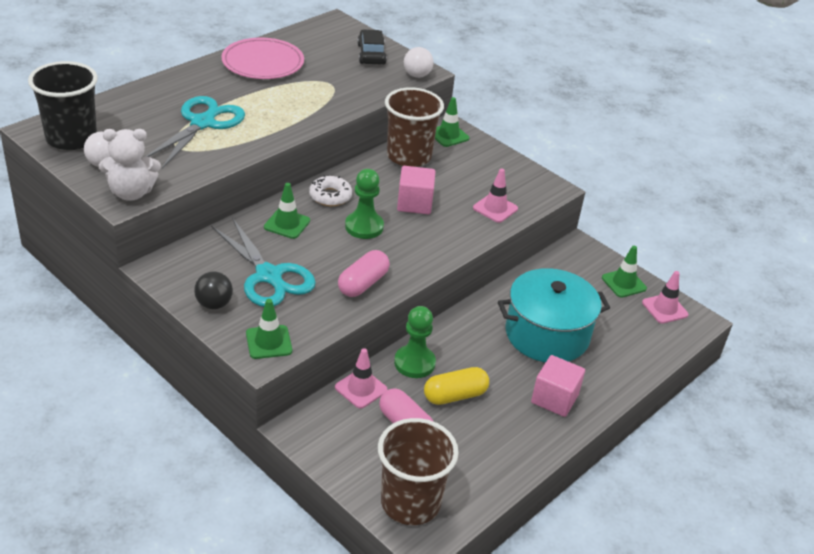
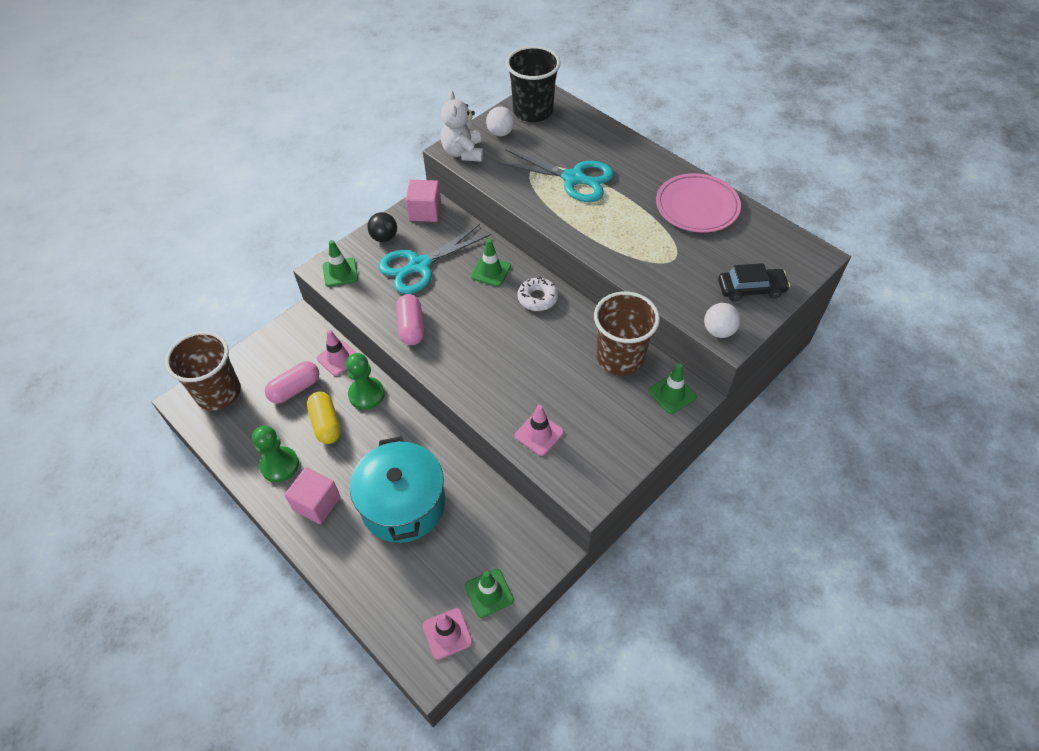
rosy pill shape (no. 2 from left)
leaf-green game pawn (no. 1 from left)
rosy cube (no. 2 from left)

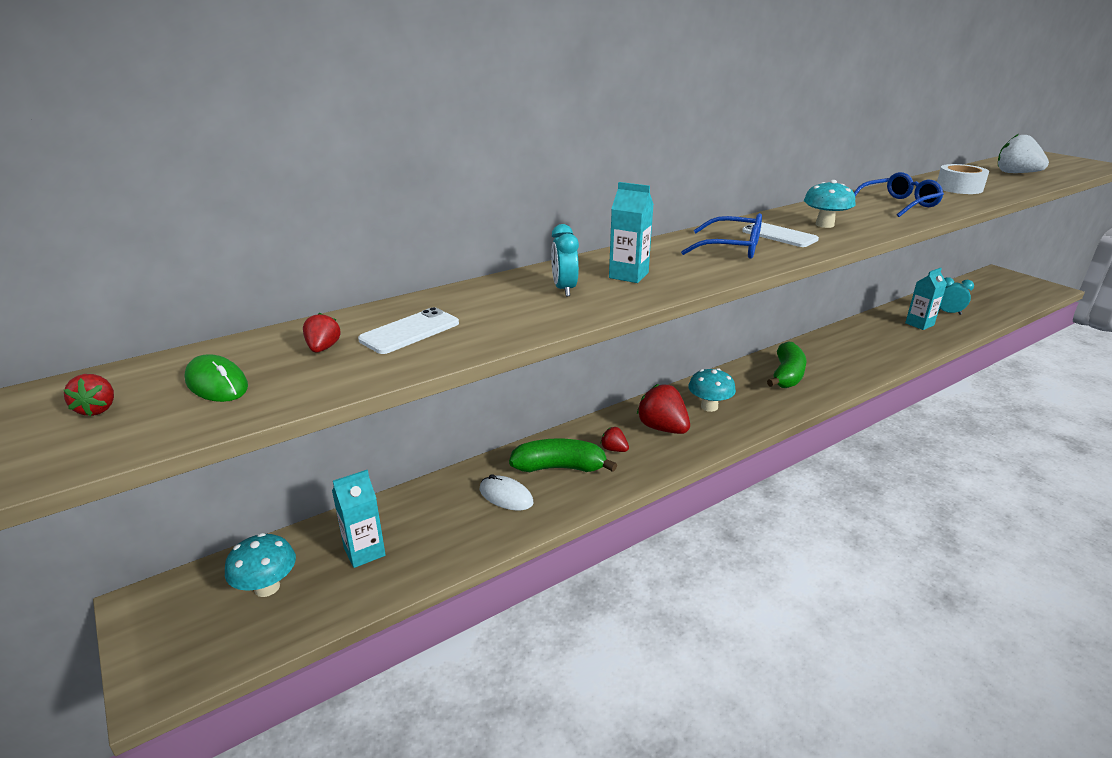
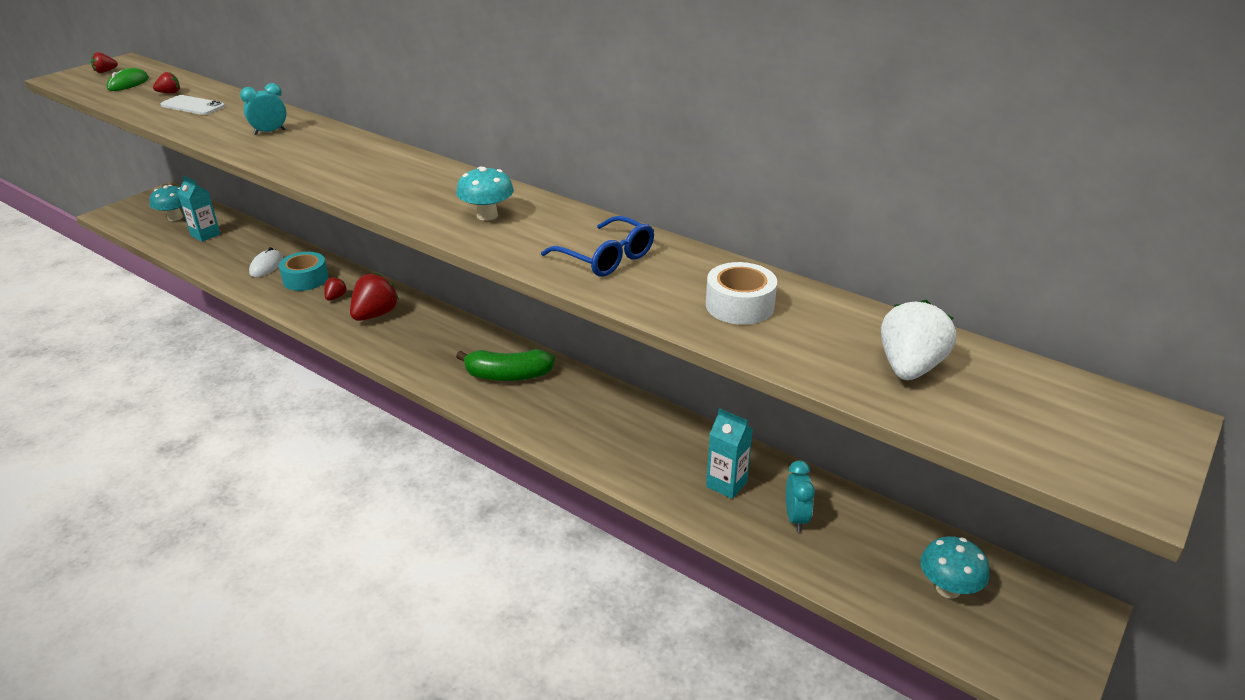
turquoise sticky tape
turquoise carton (no. 2 from left in the first image)
cobalt spectacles (no. 1 from left in the first image)
turquoise toadstool (no. 3 from left)
pure white phone (no. 2 from left in the first image)

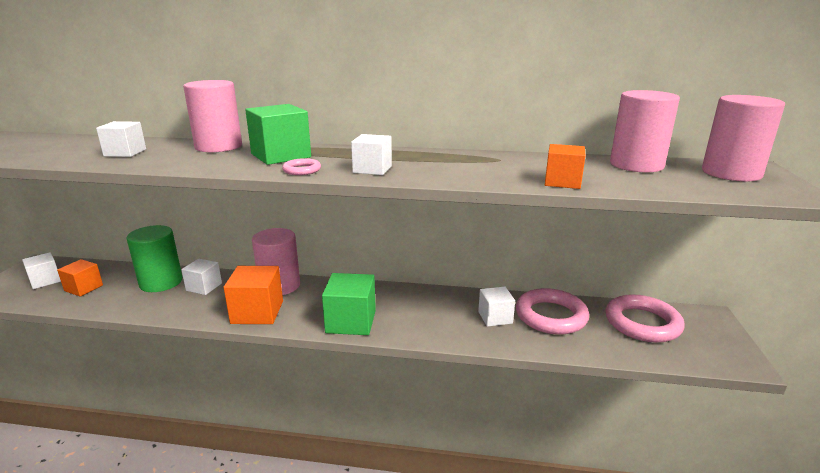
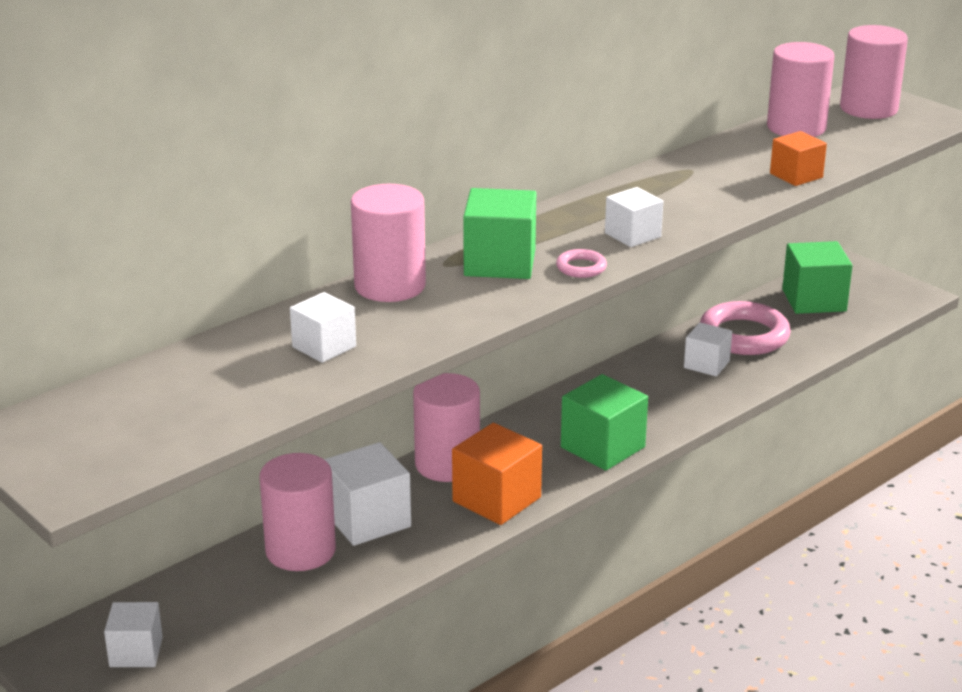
orange-coloured cube (no. 1 from left in the first image)
rosy solid cylinder (no. 1 from left)
pure white cube (no. 3 from left)
leaf-green cube (no. 3 from left)

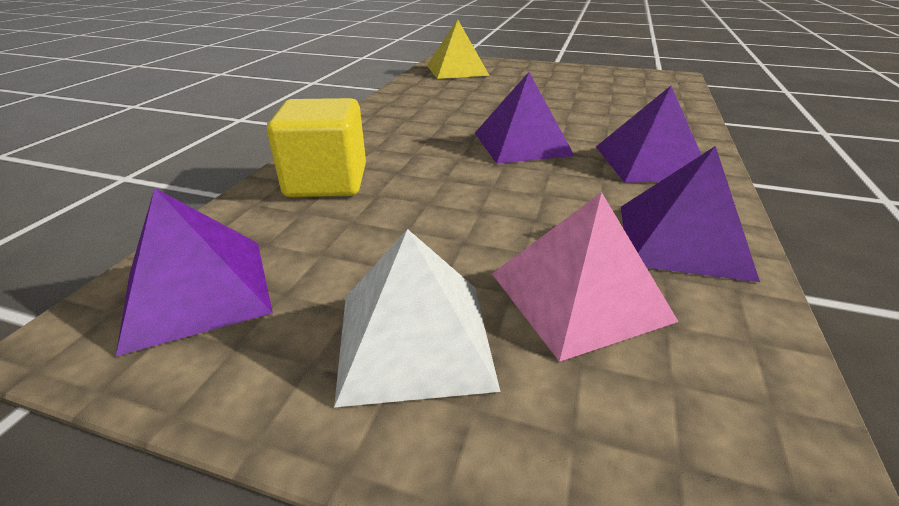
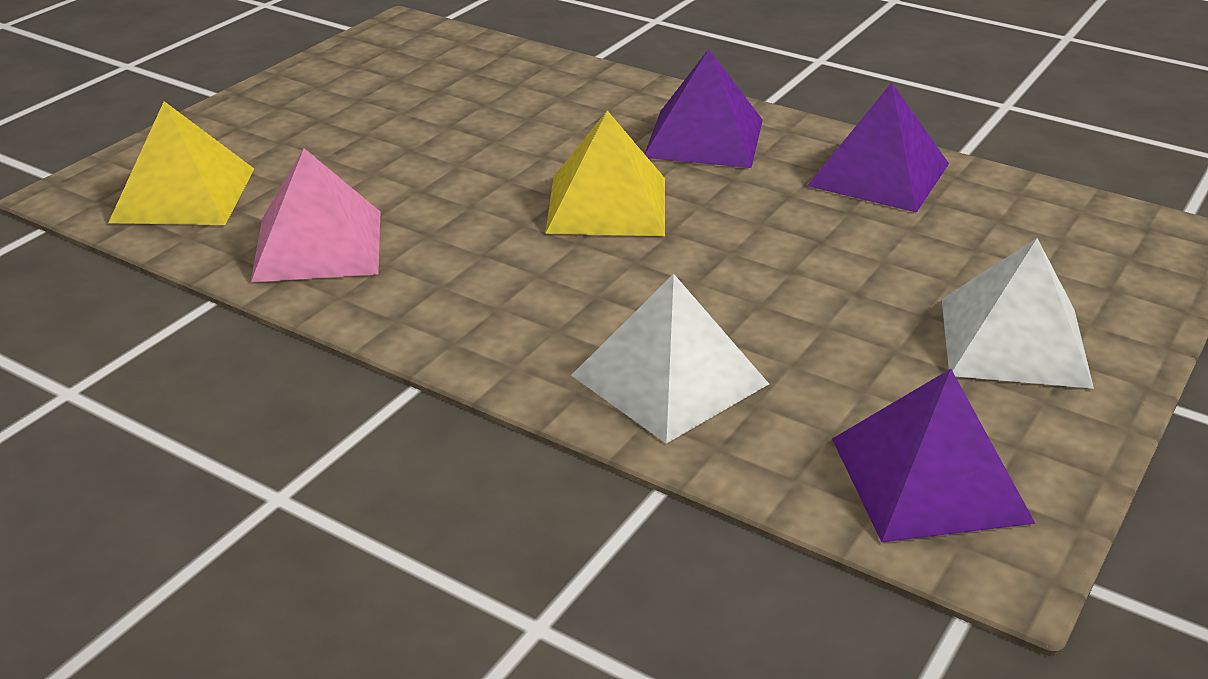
pure white pyramid (no. 1 from left)
bright yellow pyramid (no. 2 from left)
rosy pyramid

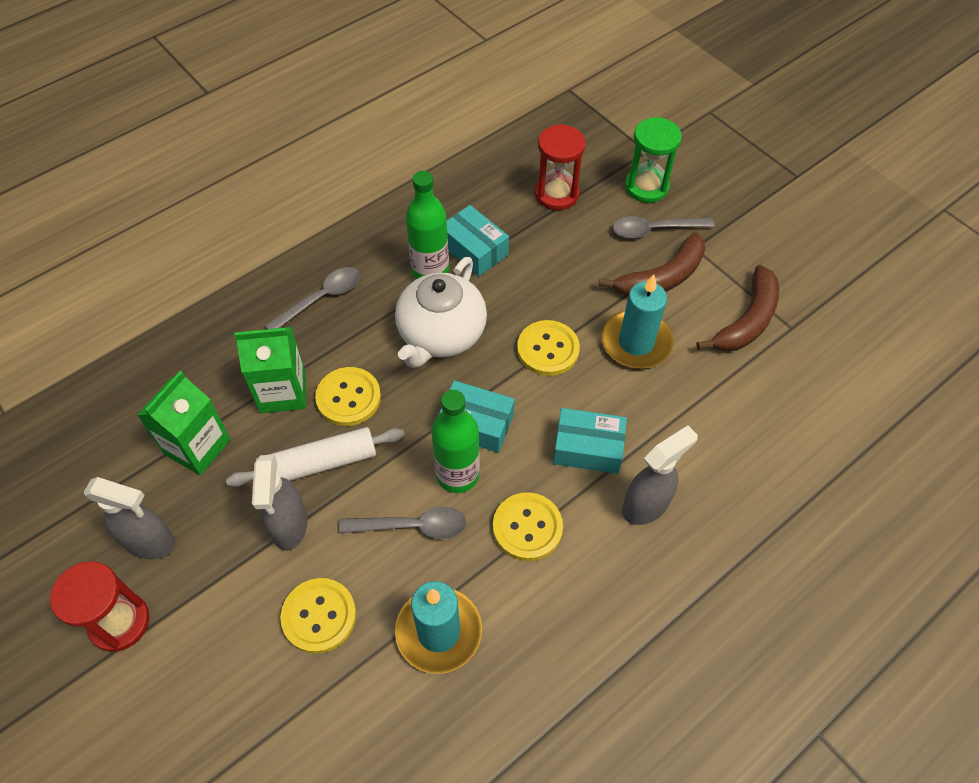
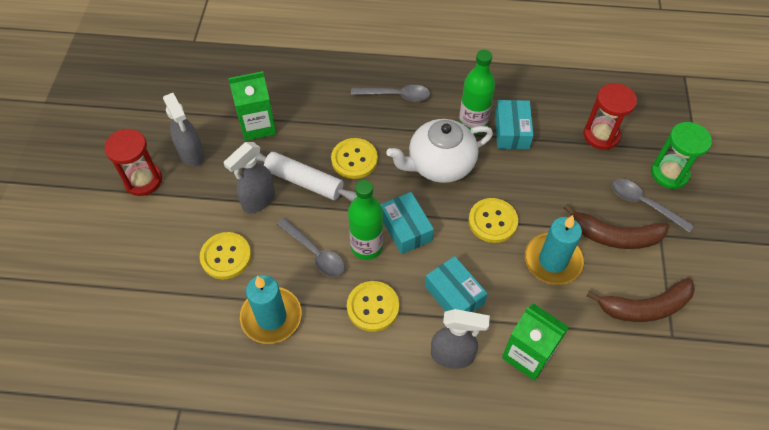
leaf-green carton (no. 2 from left)

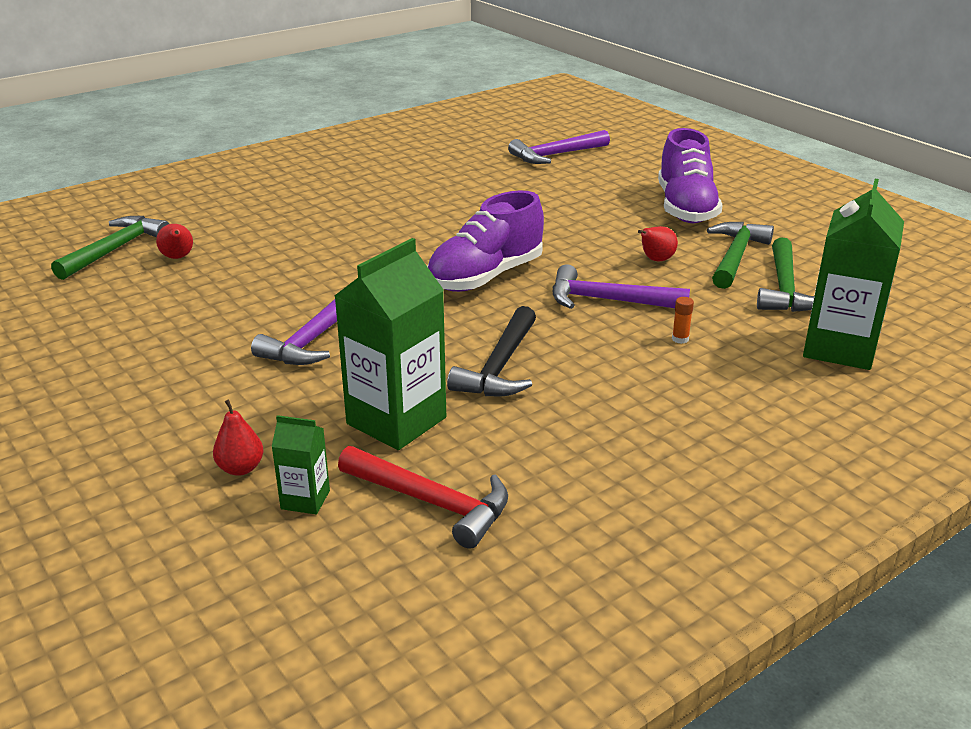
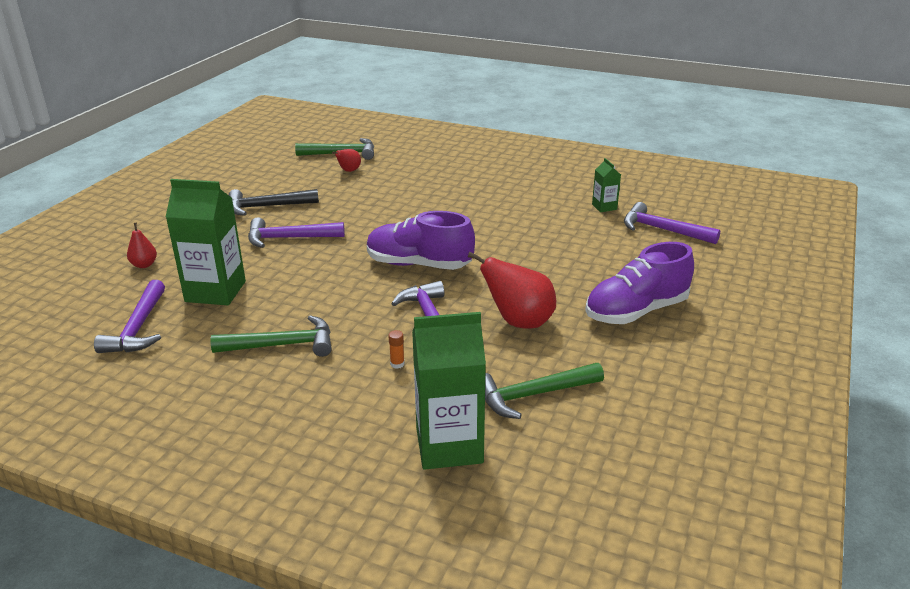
leaf-green carton (no. 3 from left)
purple hammer (no. 1 from left)
black hammer
red toy pear (no. 3 from left)
leaf-green hammer (no. 1 from left)

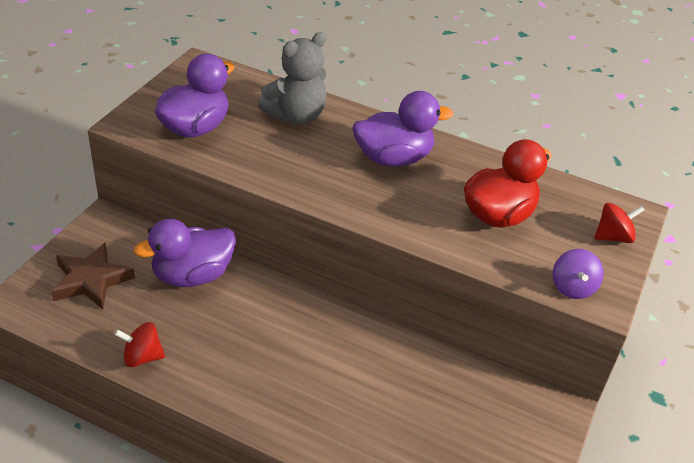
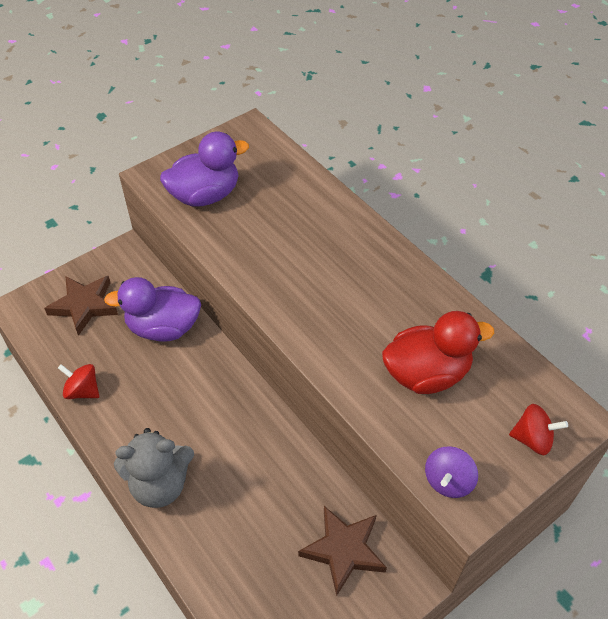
ash-grey teddy bear
purple toy duck (no. 3 from left in the first image)
brown star shape (no. 2 from left)

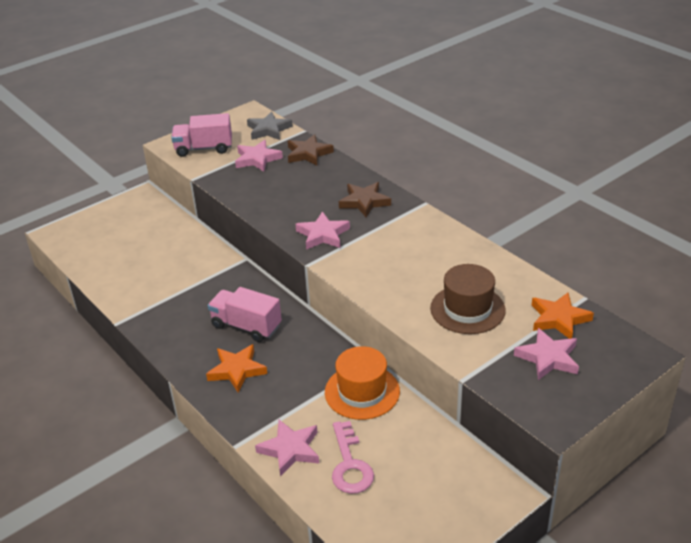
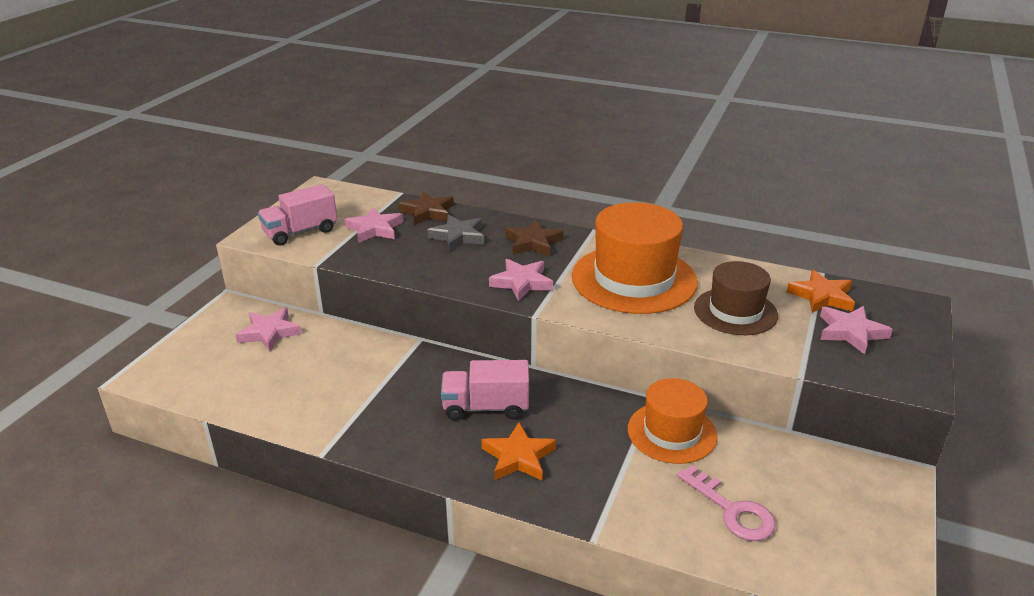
ash-grey star shape
rosy star shape (no. 1 from left)
orange-coloured hat (no. 1 from left)

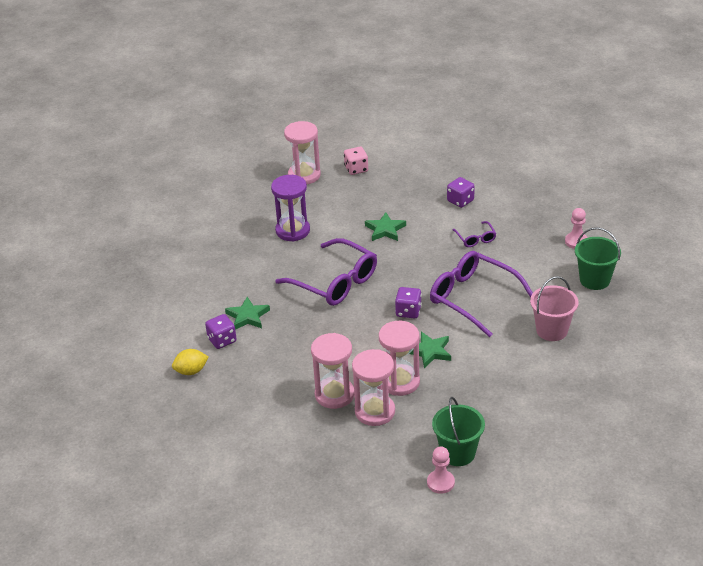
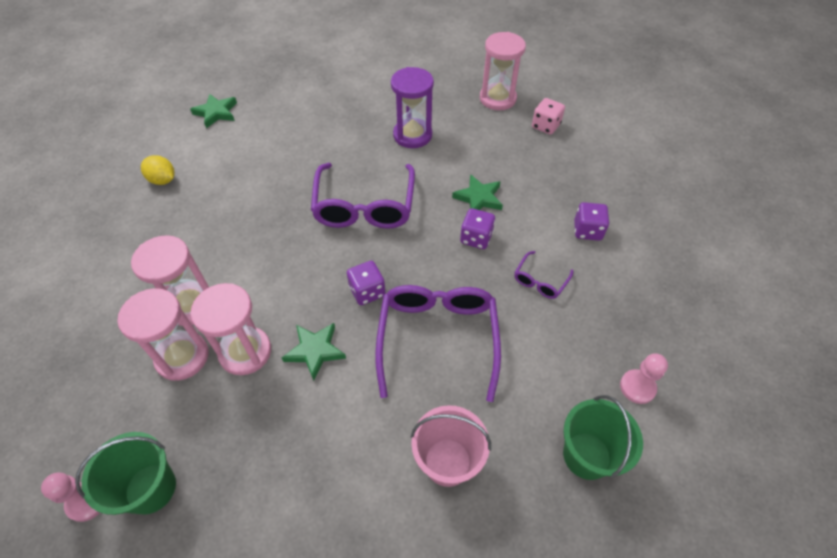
purple dice (no. 2 from left)
leaf-green star shape (no. 1 from left)

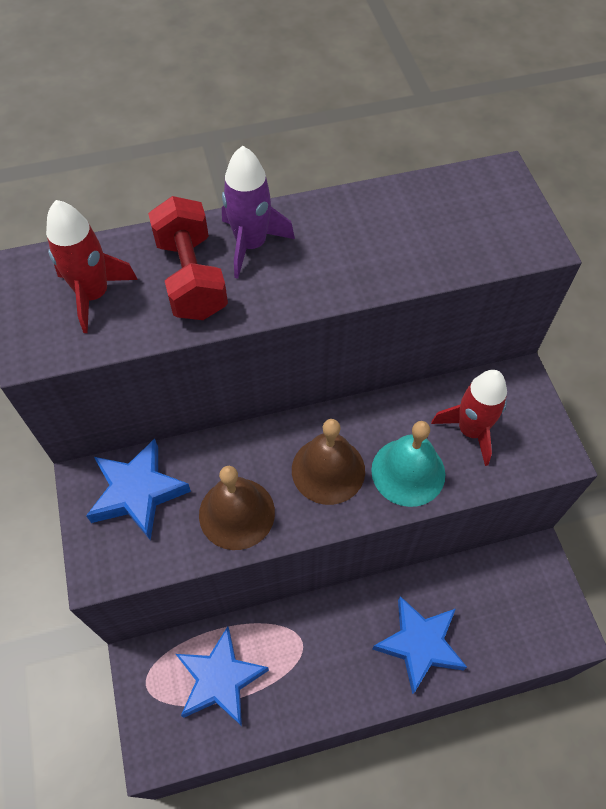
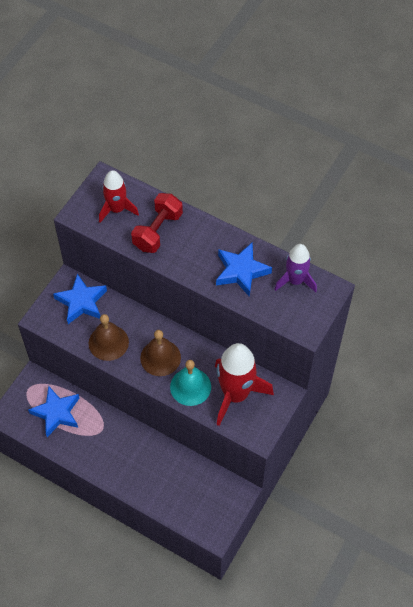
purple spaceship
cobalt star shape (no. 3 from left)
red spaceship (no. 2 from left)

